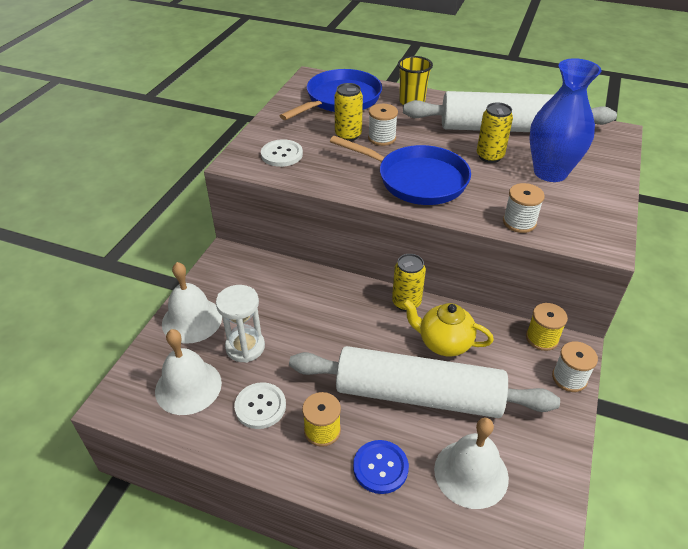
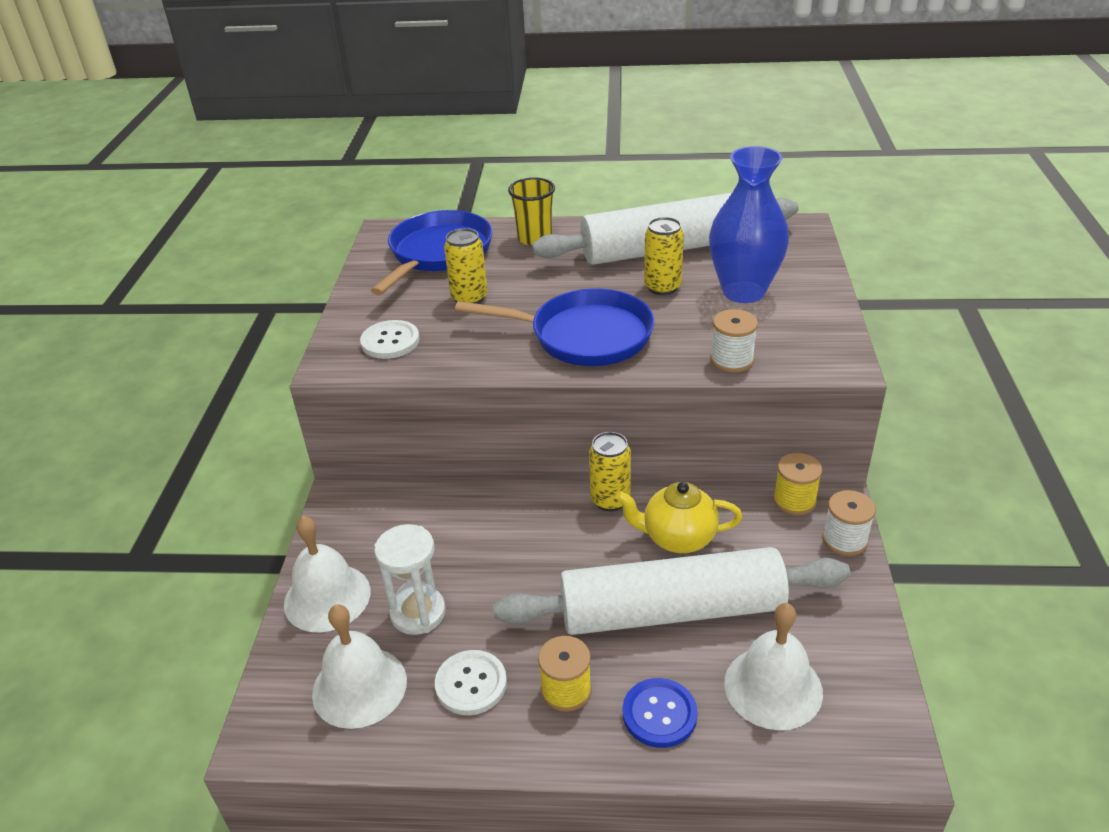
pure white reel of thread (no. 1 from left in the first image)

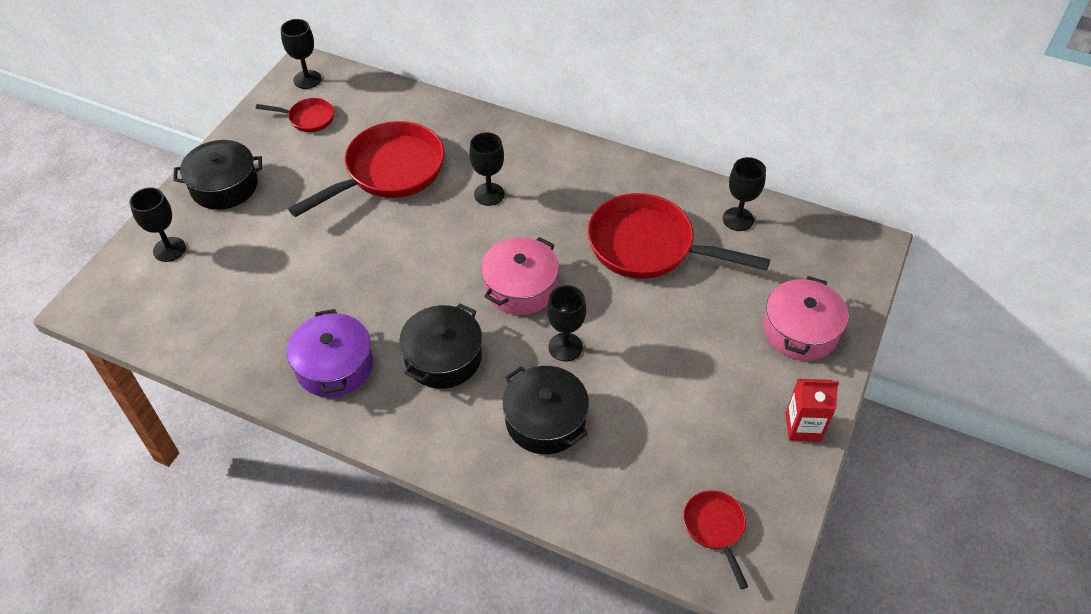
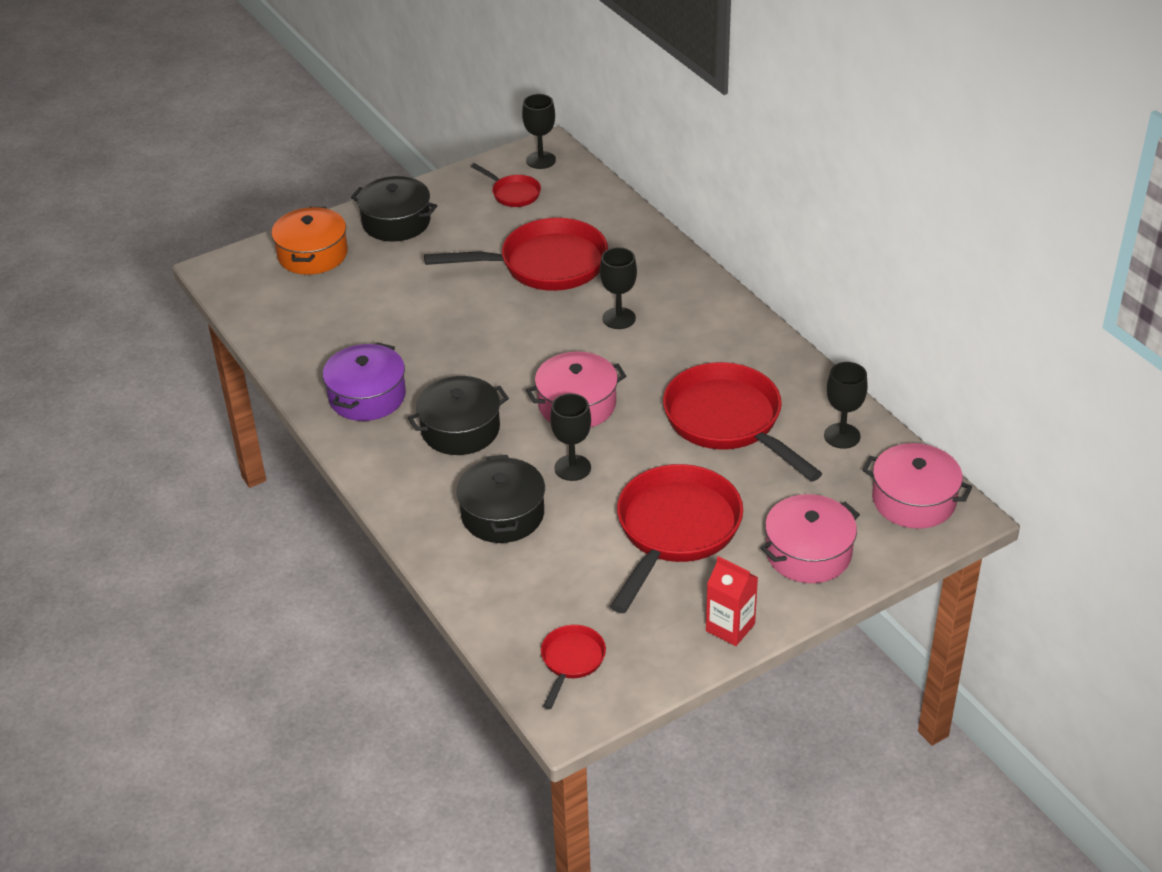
orange-coloured stockpot
red pan (no. 4 from left)
rosy stockpot (no. 3 from left)

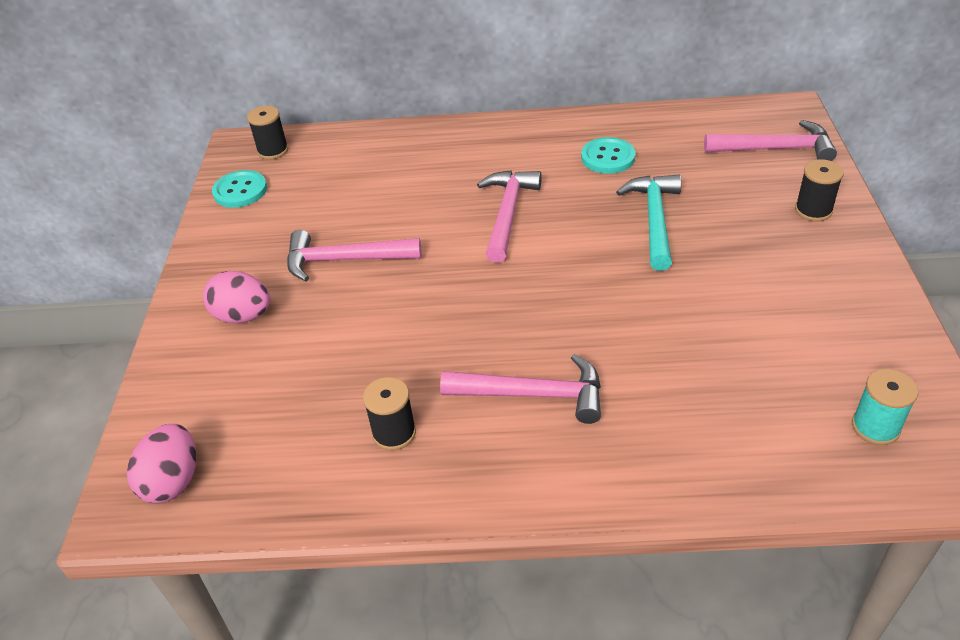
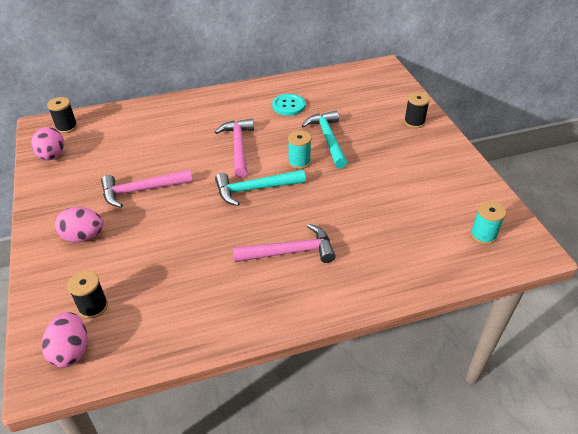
rosy egg shape (no. 1 from left)
black reel of thread (no. 2 from left)
rosy hammer (no. 4 from left in the first image)
turquoise hammer (no. 1 from left)
turquoise reel of thread (no. 1 from left)

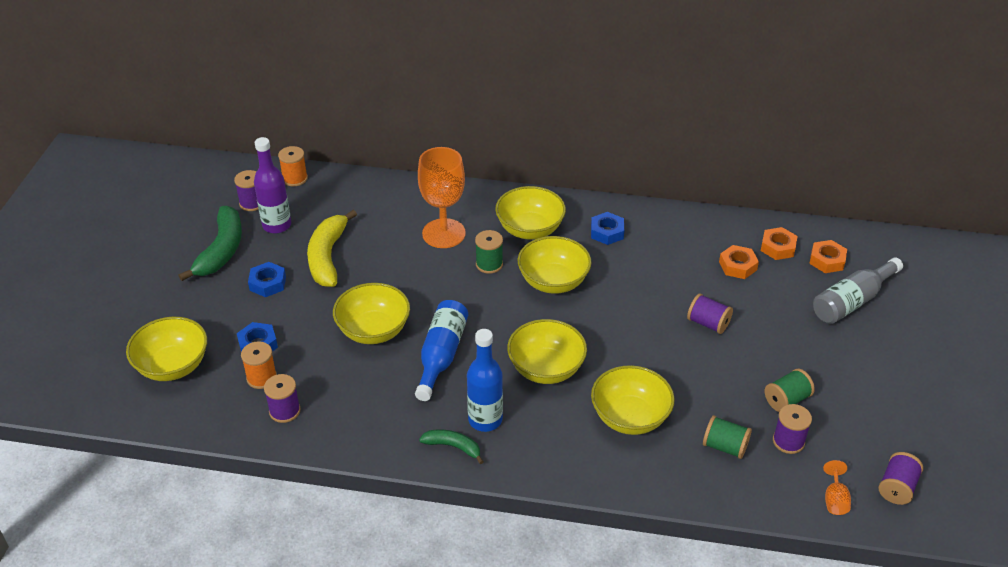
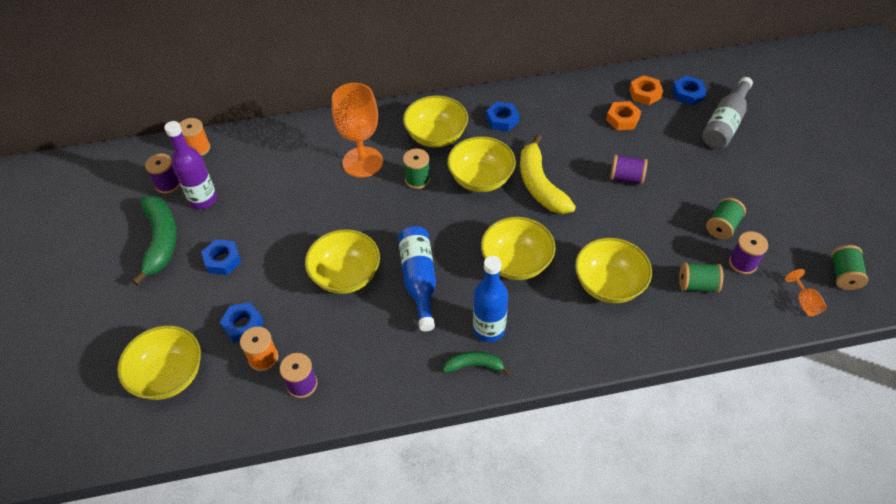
bright yellow banana
cobalt nut (no. 4 from left)
leaf-green reel of thread (no. 4 from left)

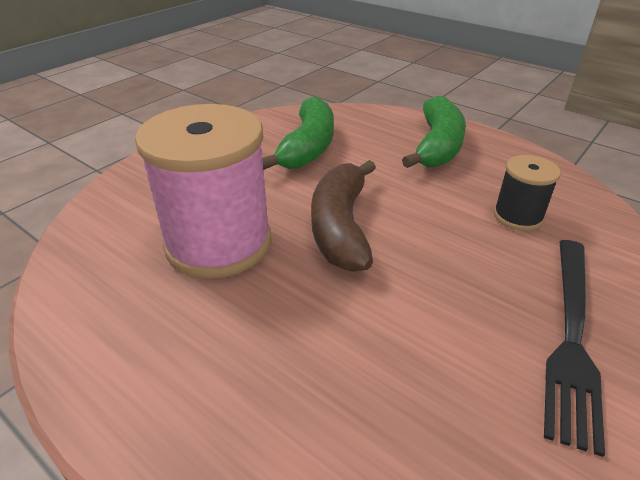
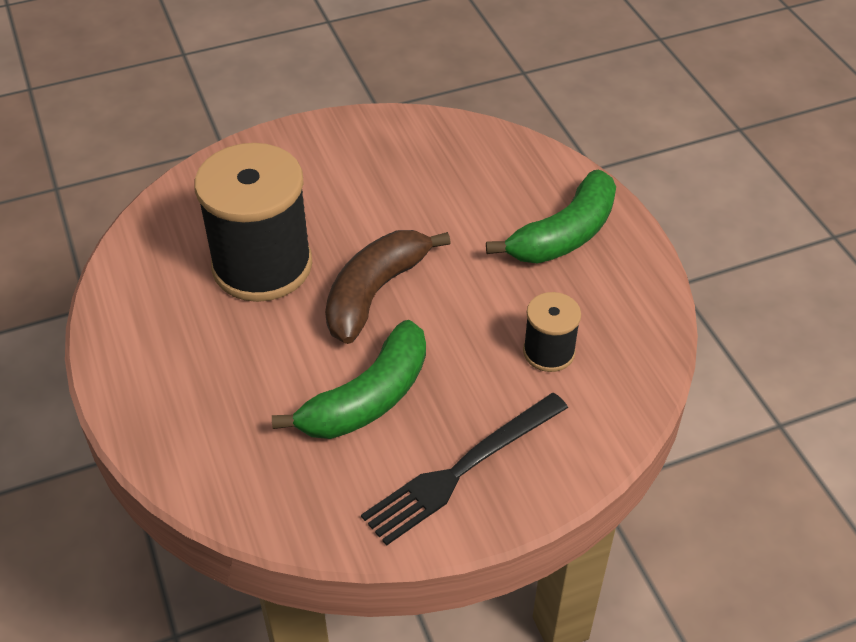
black reel of thread (no. 1 from left)
leaf-green banana (no. 1 from left)

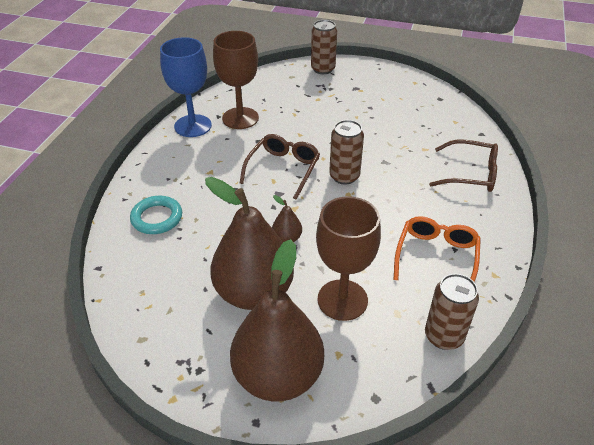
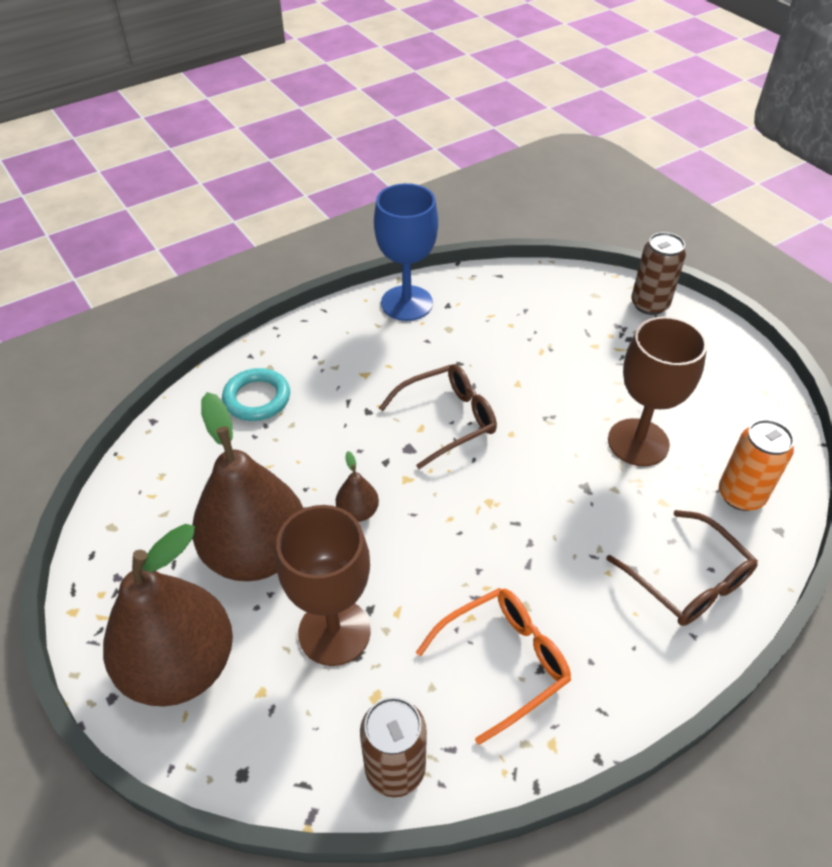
brown chalice (no. 2 from left)
brown can (no. 2 from left in the first image)
orange-coloured can

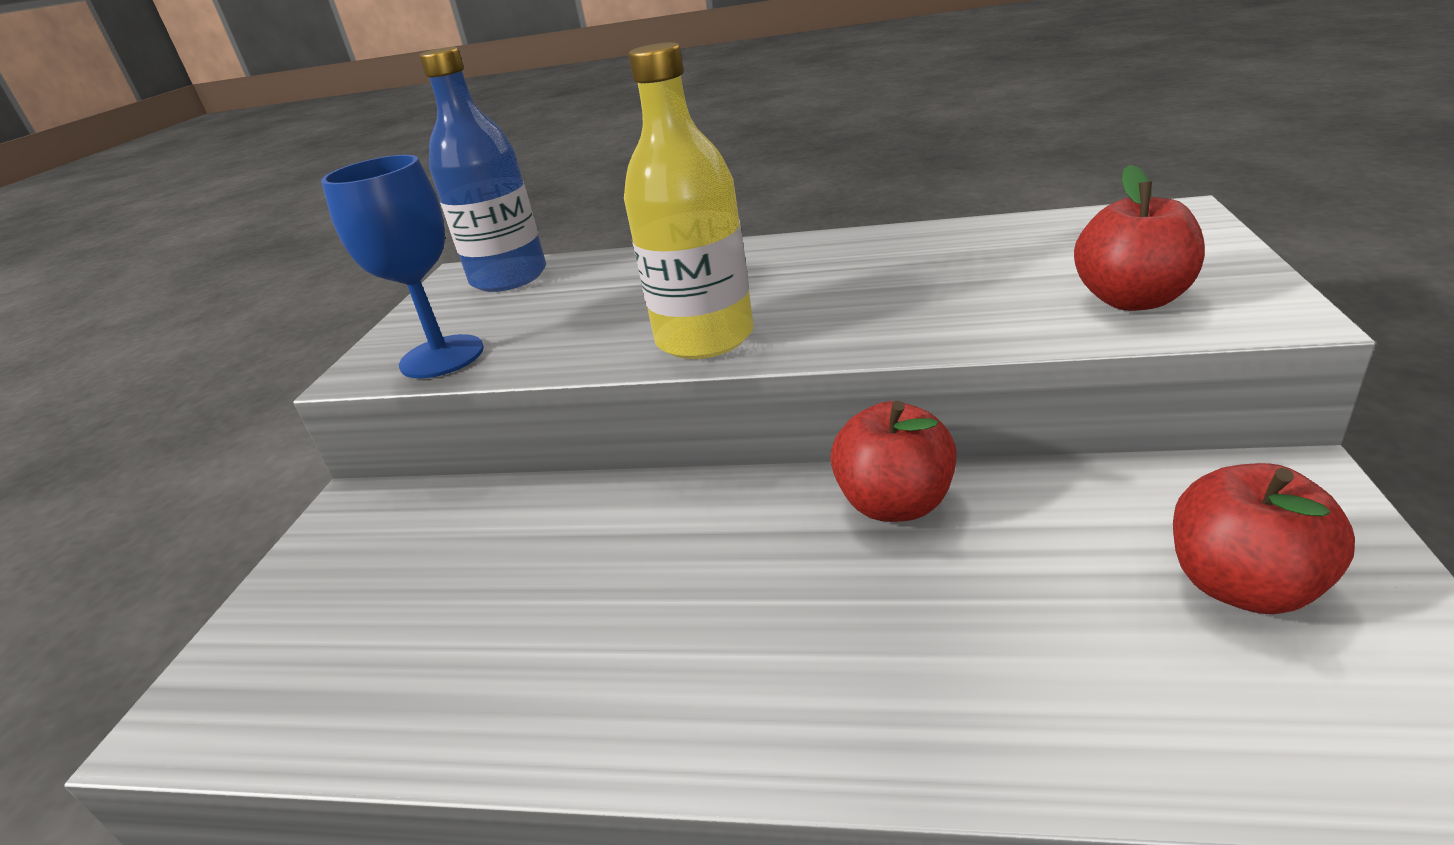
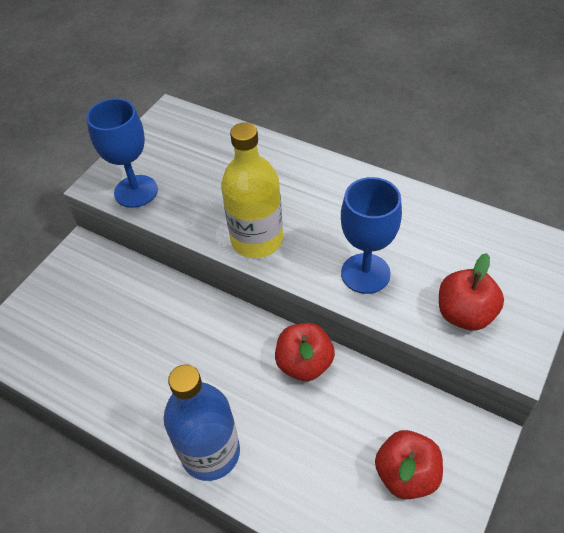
cobalt bottle
cobalt chalice (no. 2 from left)

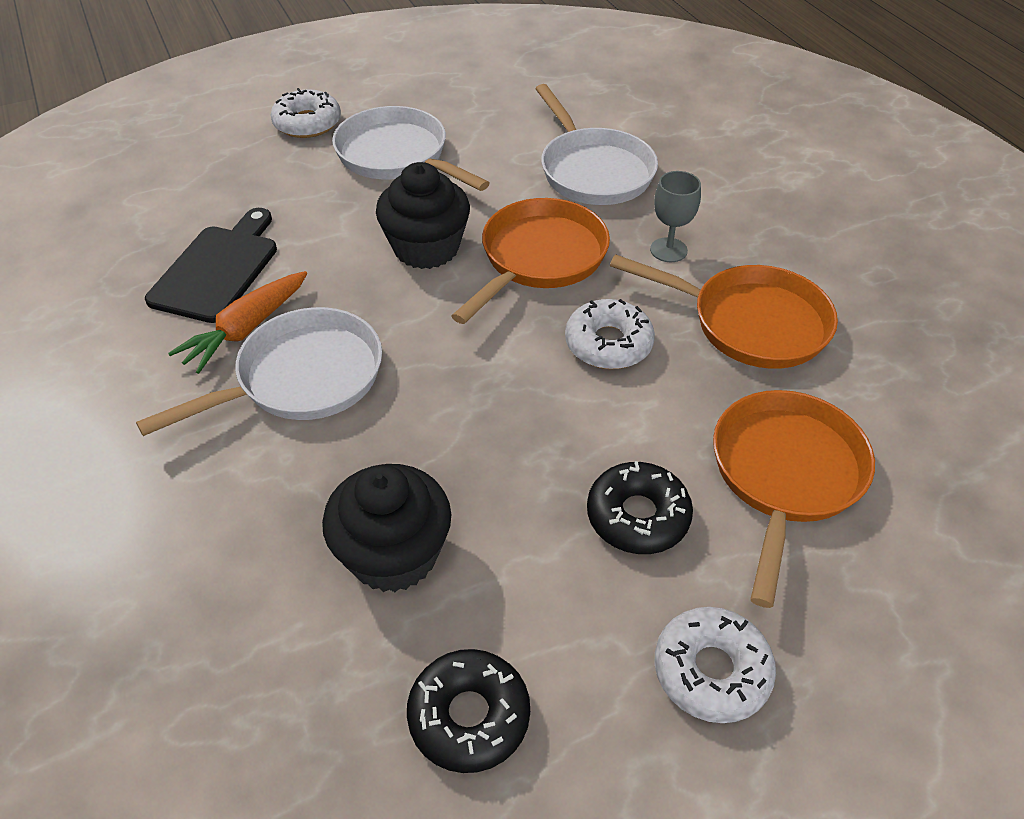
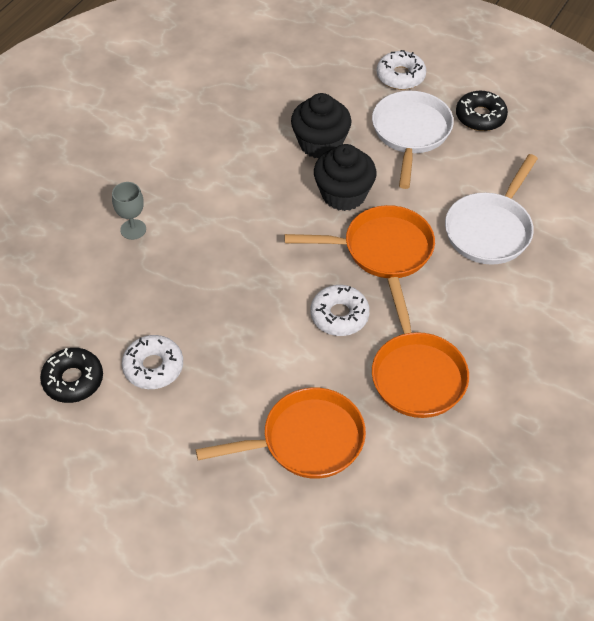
pure white pan (no. 1 from left in the first image)
black cutting board
orange-coloured toy carrot
black muffin (no. 1 from left)
black glazed donut (no. 2 from left)
ash-grey chalice
pure white glazed donut (no. 1 from left)

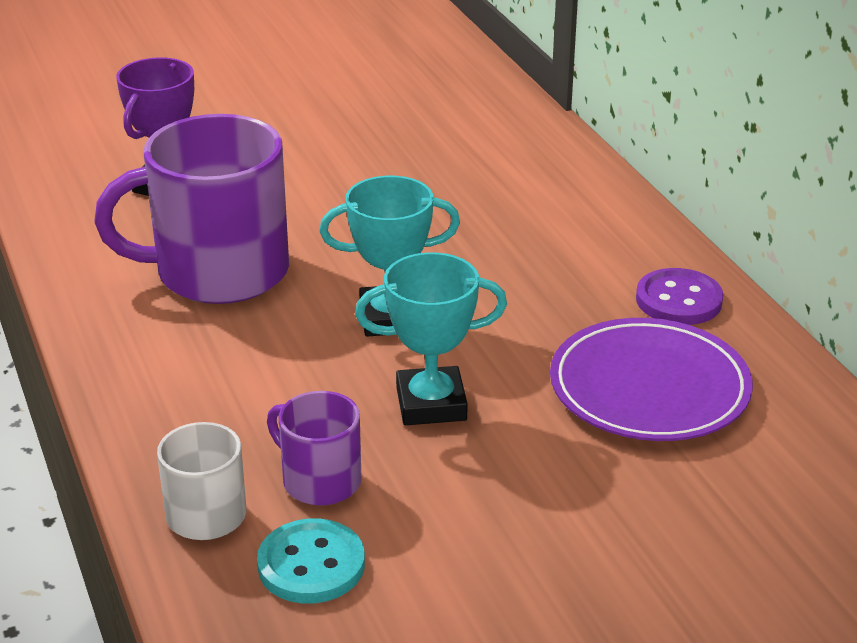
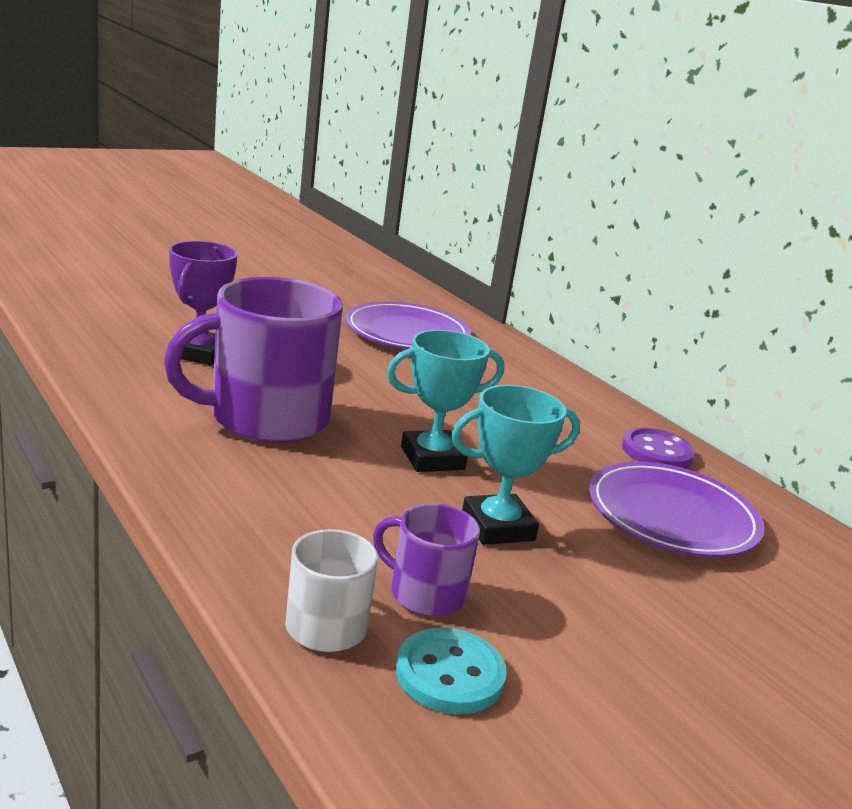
purple flat dish (no. 1 from left)

